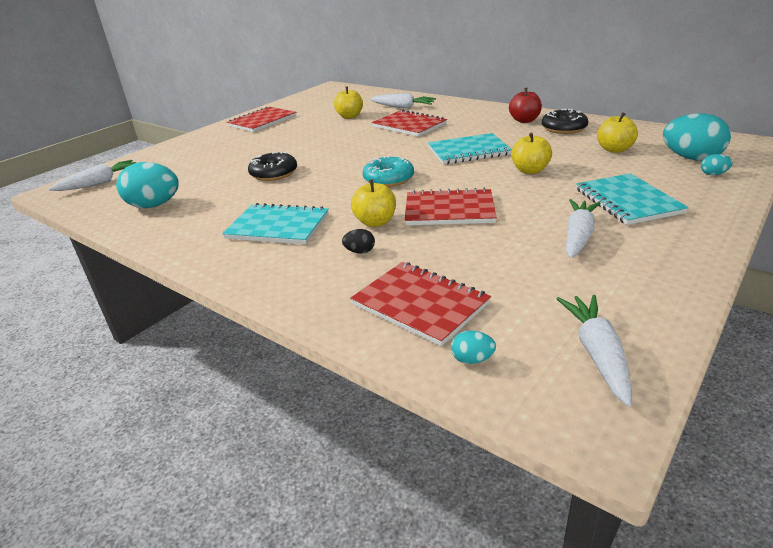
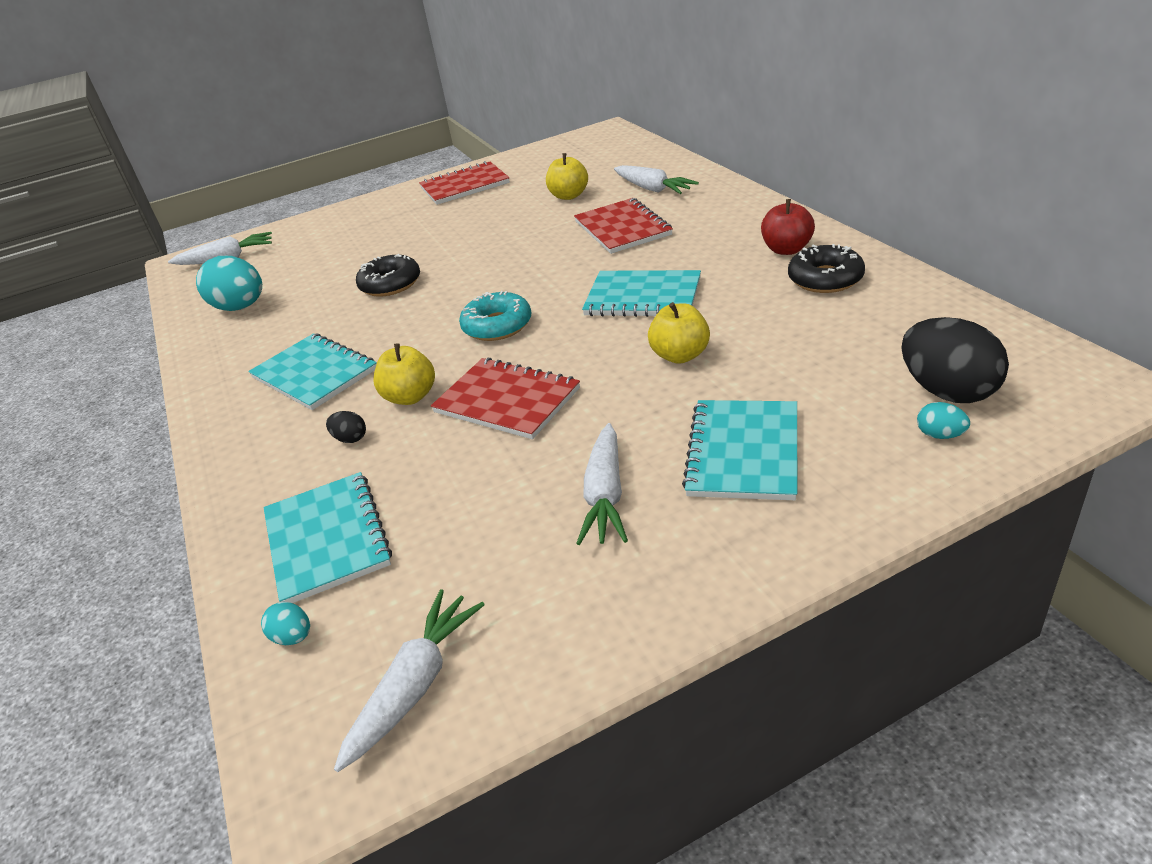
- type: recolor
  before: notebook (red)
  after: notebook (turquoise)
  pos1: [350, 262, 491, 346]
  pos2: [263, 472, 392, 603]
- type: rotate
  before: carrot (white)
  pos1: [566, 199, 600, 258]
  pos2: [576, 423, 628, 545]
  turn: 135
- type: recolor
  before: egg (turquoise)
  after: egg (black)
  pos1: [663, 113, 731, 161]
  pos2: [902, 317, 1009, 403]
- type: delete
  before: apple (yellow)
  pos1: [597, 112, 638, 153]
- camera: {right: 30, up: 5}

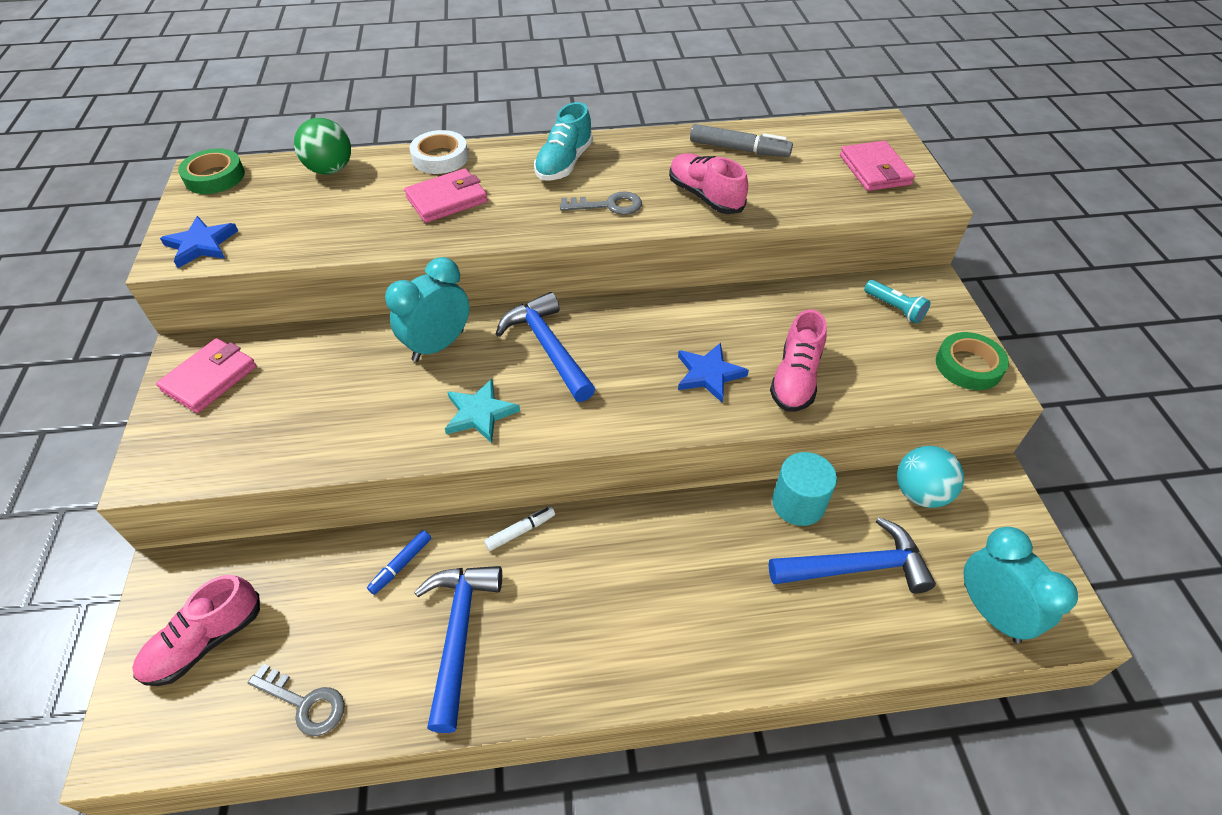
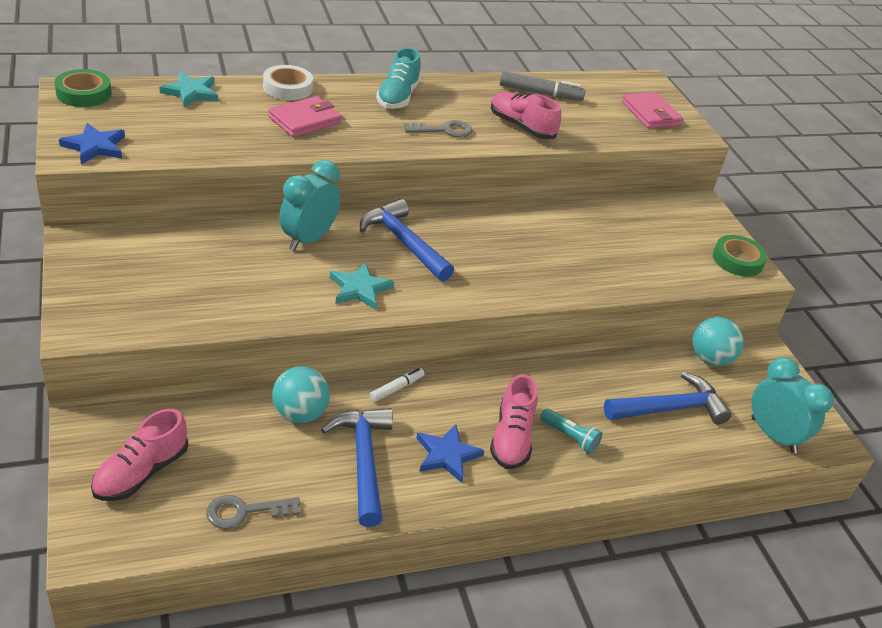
- type: replace
  before: ball (green)
  after: star (turquoise)
  pos1: [294, 118, 351, 174]
  pos2: [159, 72, 218, 107]
- type: rotate
  before: key (grey)
  pos1: [248, 663, 345, 736]
  pos2: [206, 495, 300, 529]
  turn: 150
- type: replace
  before: marker (blue)
  after: ball (turquoise)
  pos1: [367, 530, 431, 595]
  pos2: [272, 366, 330, 424]
- type: move
  before: star (blue)
  pos1: [678, 343, 749, 402]
  pos2: [416, 424, 484, 483]
- type: move
  before: shoe (pink)
  pos1: [770, 309, 827, 412]
  pos2: [490, 374, 538, 469]
- type: move
  before: flashlight (turquoise)
  pos1: [864, 280, 931, 324]
  pos2: [540, 408, 602, 454]
- type: delete
  before: wallet (pink)
  pos1: [156, 338, 257, 413]
- type: delete
  before: cylinder (turquoise)
  pos1: [772, 452, 837, 526]
- camera: {right: -15, up: -10}

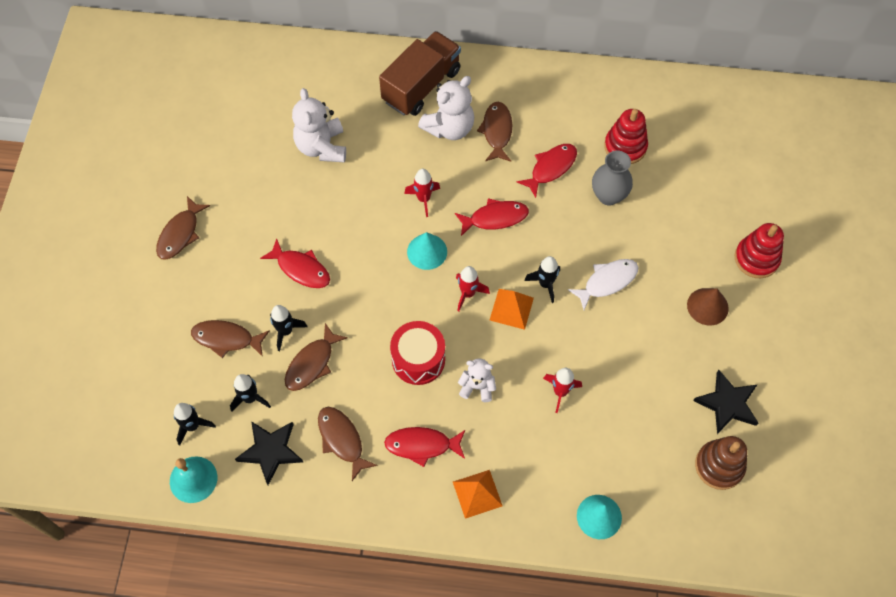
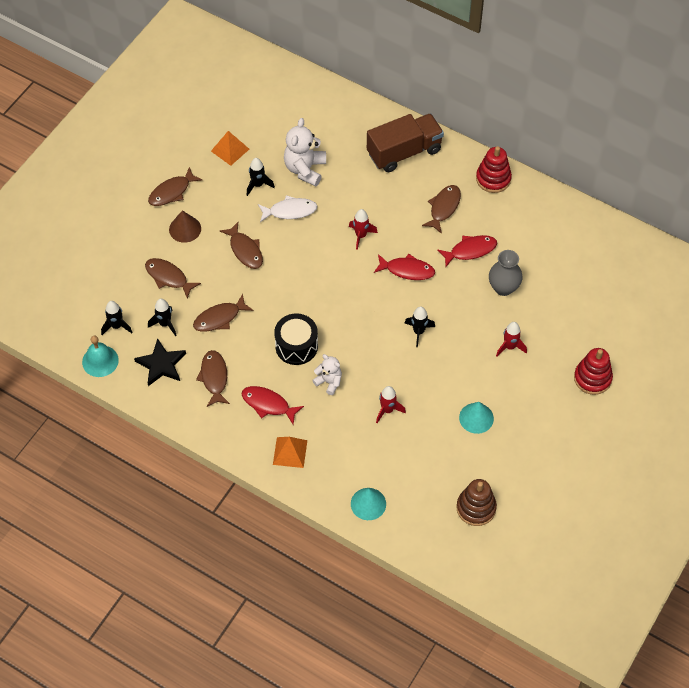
- type: move
  before: cone (brown)
  pos1: [687, 288, 729, 325]
  pos2: [169, 210, 201, 243]
- type: move
  before: pyramid (orange)
  pos1: [490, 289, 534, 330]
  pos2: [211, 131, 249, 166]
- type: recolor
  before: fish (red)
  after: fish (brown)
  pos1: [260, 238, 330, 288]
  pos2: [220, 222, 263, 269]
- type: move
  before: rocket (black)
  pos1: [270, 305, 308, 351]
  pos2: [247, 158, 275, 196]
- type: move
  before: fish (white)
  pos1: [568, 259, 638, 310]
  pos2: [258, 195, 317, 222]
- type: recolor
  before: drum (red)
  after: drum (black)
  pos1: [390, 321, 445, 385]
  pos2: [274, 313, 318, 365]
- type: move
  before: cone (turquoise)
  pos1: [407, 232, 447, 270]
  pos2: [459, 402, 494, 434]
- type: move
  before: stacking toy (red)
  pos1: [604, 109, 648, 164]
  pos2: [476, 146, 512, 193]
- type: move
  before: rocket (red)
  pos1: [456, 266, 490, 311]
  pos2: [496, 322, 527, 357]
- type: delete
  before: teddy bear (white)
  pos1: [418, 76, 474, 140]
- type: delete
  before: star (black)
  pos1: [693, 370, 758, 434]
- camera: {right: 25, up: -5}

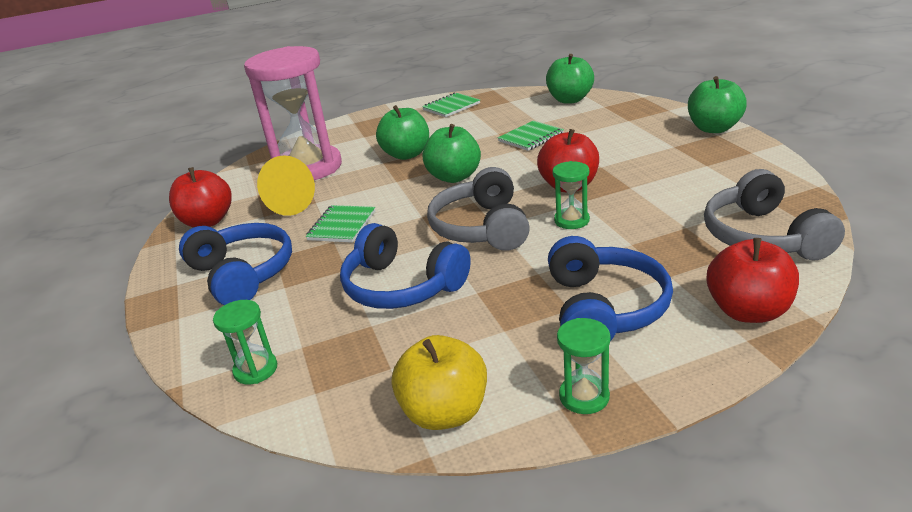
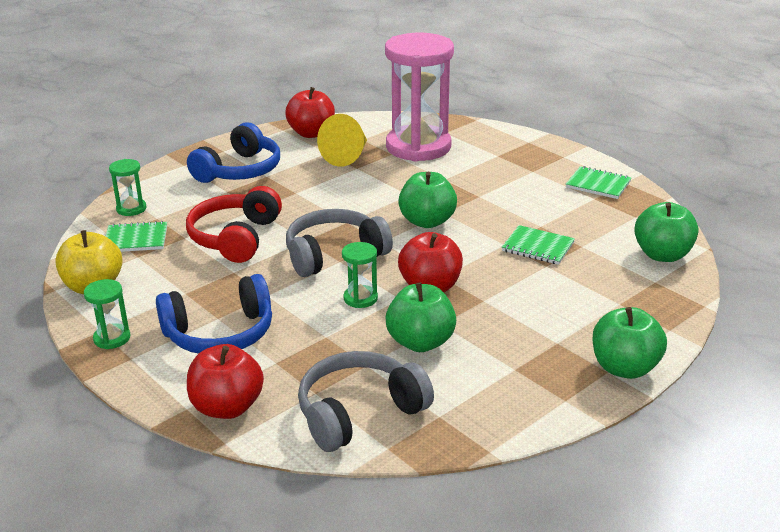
- type: move
  before: notebook (green)
  pos1: [306, 205, 375, 243]
  pos2: [106, 221, 167, 252]
- type: recolor
  before: headphones (blue)
  after: headphones (red)
  pos1: [340, 223, 471, 309]
  pos2: [186, 186, 282, 263]
- type: move
  before: apple (green)
  pos1: [376, 105, 429, 160]
  pos2: [385, 282, 456, 352]
- camera: {right: 65, up: 0}

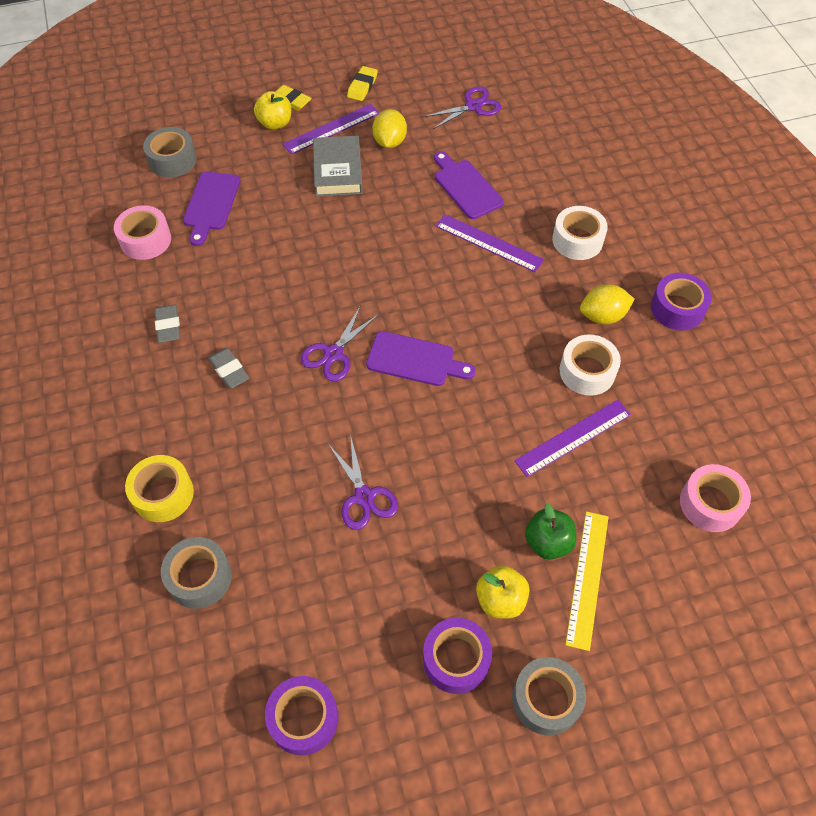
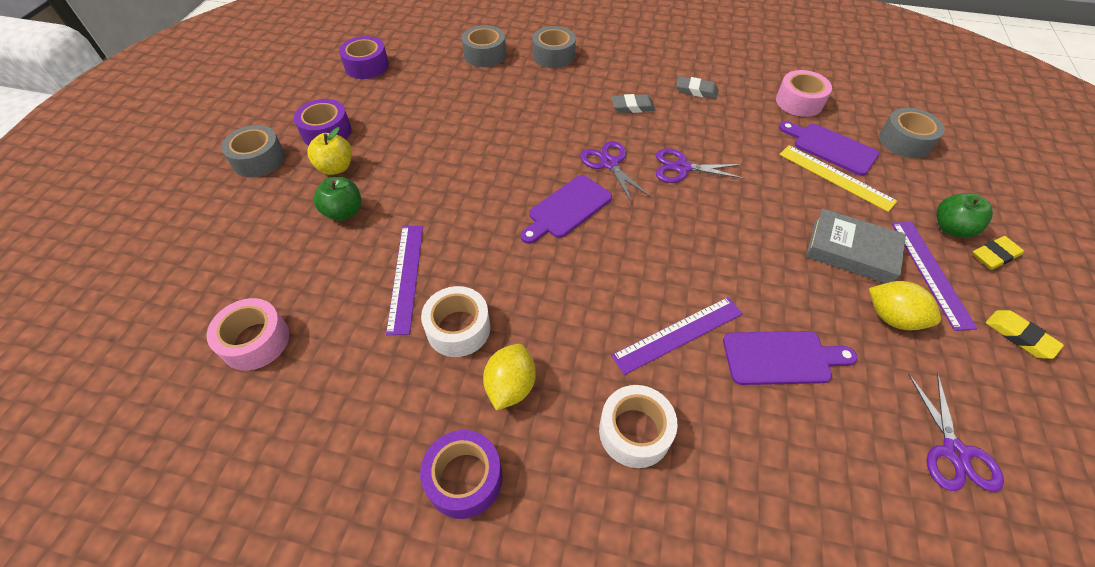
- type: recolor
  before: tape (yellow)
  after: tape (grey)
  pos1: [125, 455, 194, 522]
  pos2: [532, 26, 576, 68]
- type: move
  before: scissors (purple)
  pos1: [328, 434, 398, 530]
  pos2: [656, 148, 744, 183]
- type: move
  before: ruler (yellow)
  pos1: [565, 511, 609, 651]
  pos2: [779, 145, 897, 212]
- type: recolor
  before: apple (yellow)
  after: apple (green)
  pos1: [254, 91, 291, 130]
  pos2: [936, 193, 993, 238]
- camera: {right: 120, up: -5}

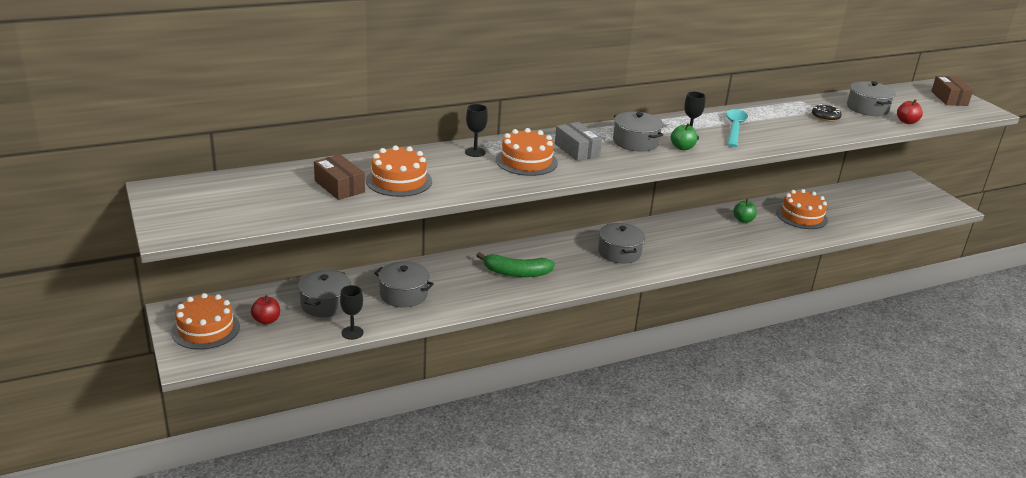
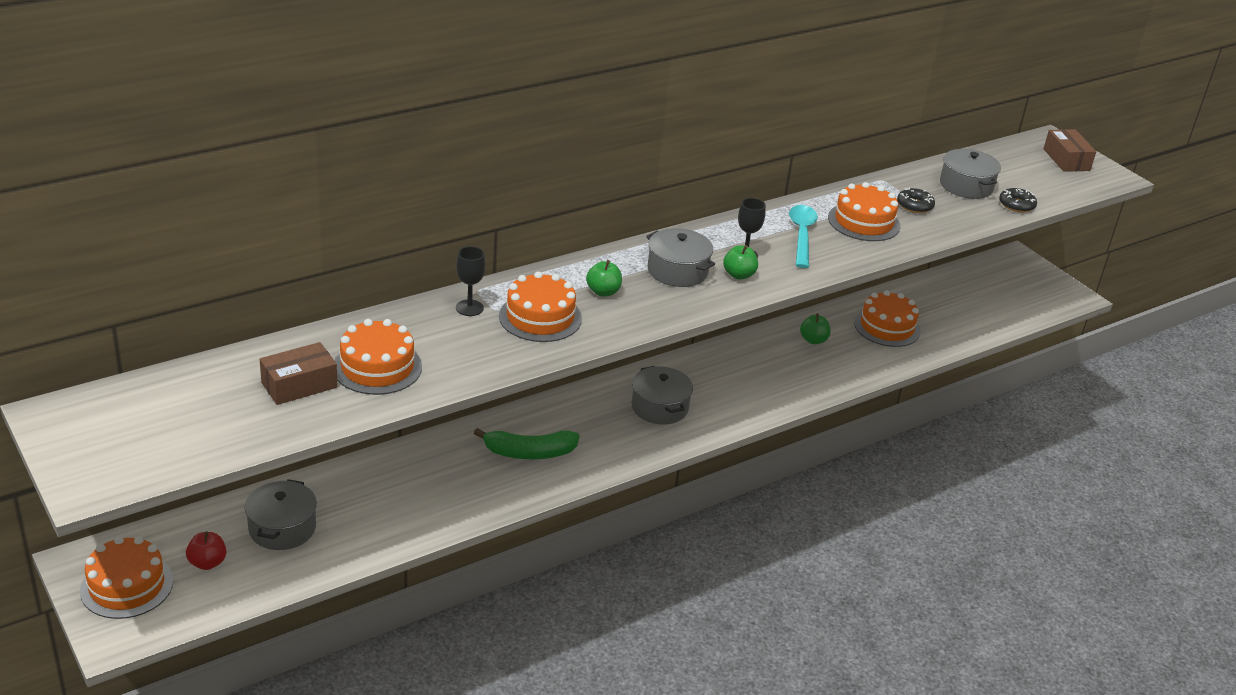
- type: rotate
  before: box (brown)
  pos1: [314, 154, 365, 200]
  pos2: [260, 342, 338, 405]
  turn: -75
- type: replace
  before: box (grey)
  after: apple (green)
  pos1: [555, 122, 602, 161]
  pos2: [586, 260, 622, 297]
- type: insert
  after: cake (orange)
  pos2: [828, 182, 900, 241]
- type: replace
  before: apple (red)
  after: donut (black)
  pos1: [897, 99, 923, 124]
  pos2: [999, 188, 1037, 212]
- type: delete
  before: goblet (black)
  pos1: [340, 285, 364, 340]
- type: delete
  before: pot (grey)
  pos1: [374, 261, 434, 307]
- camera: {right: -10, up: 5}

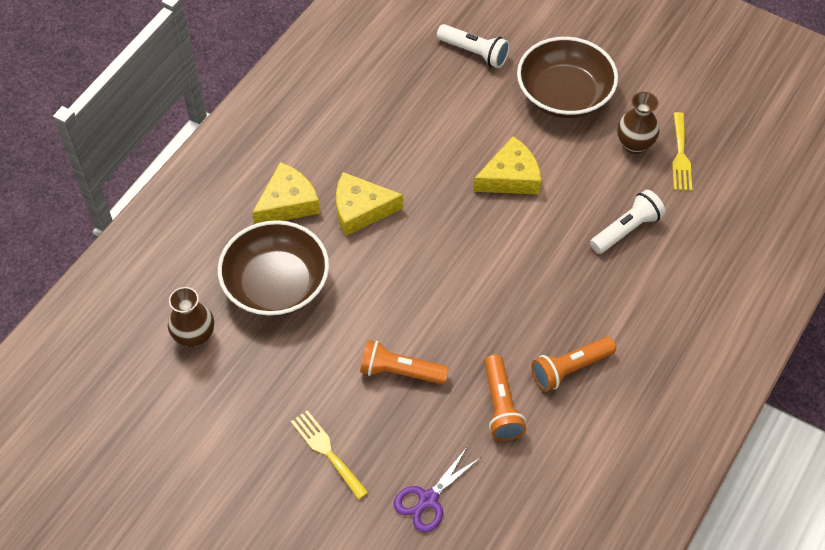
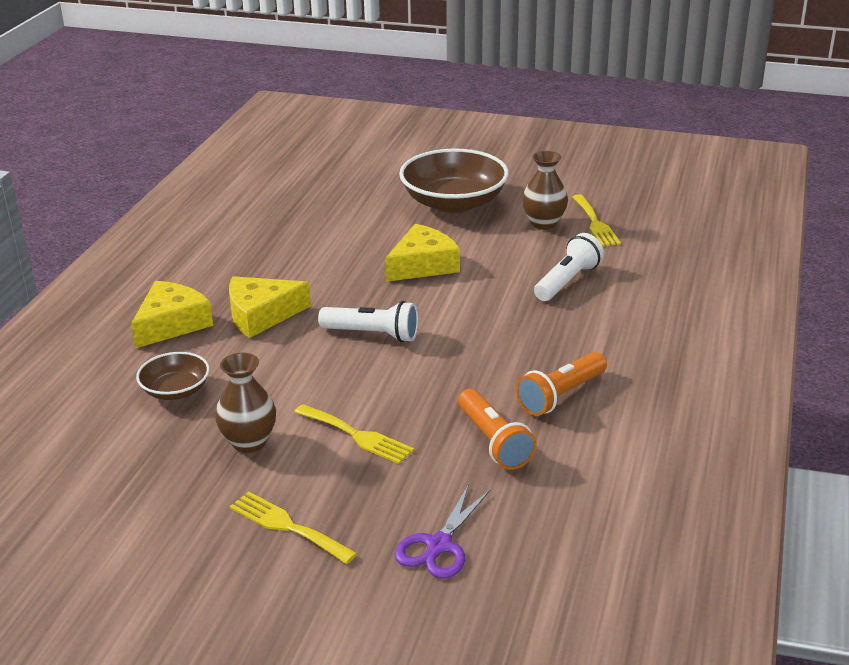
- type: resize
  before: bowl (brown)
  pos1: [218, 220, 329, 317]
  pos2: [136, 352, 210, 400]
  scale: 0.52
- type: move
  before: vase (brown)
  pos1: [168, 287, 214, 348]
  pos2: [215, 353, 276, 453]
- type: replace
  before: flashlight (orange)
  after: fork (yellow)
  pos1: [360, 340, 449, 385]
  pos2: [294, 404, 414, 464]
- type: move
  before: flashlight (white)
  pos1: [437, 24, 510, 68]
  pos2: [318, 301, 419, 342]
- camera: {right: -15, up: -25}

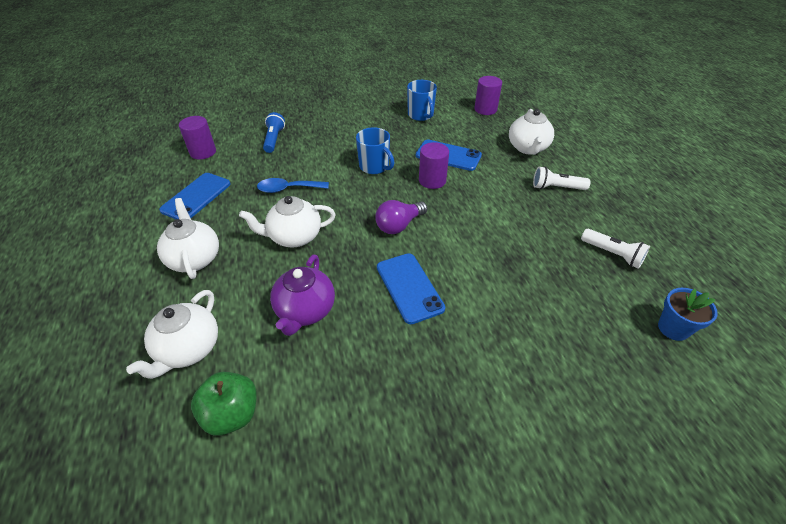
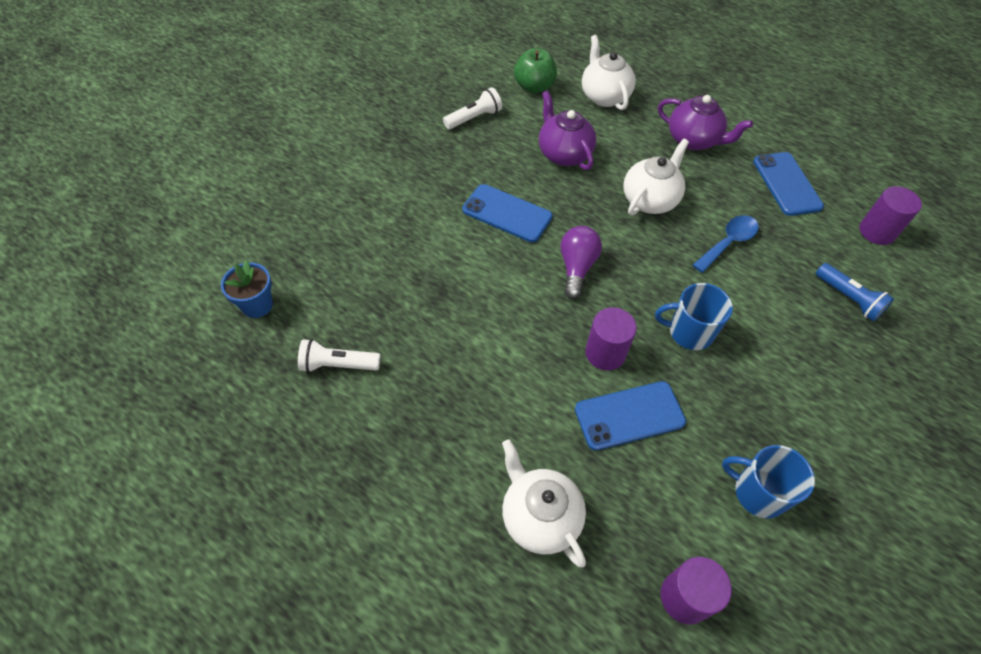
- type: move
  before: flashlight (white)
  pos1: [533, 167, 591, 190]
  pos2: [443, 87, 502, 129]
- type: recolor
  before: teapot (white)
  after: teapot (purple)
  pos1: [157, 198, 219, 279]
  pos2: [658, 95, 753, 150]
- camera: {right: 140, up: 10}

